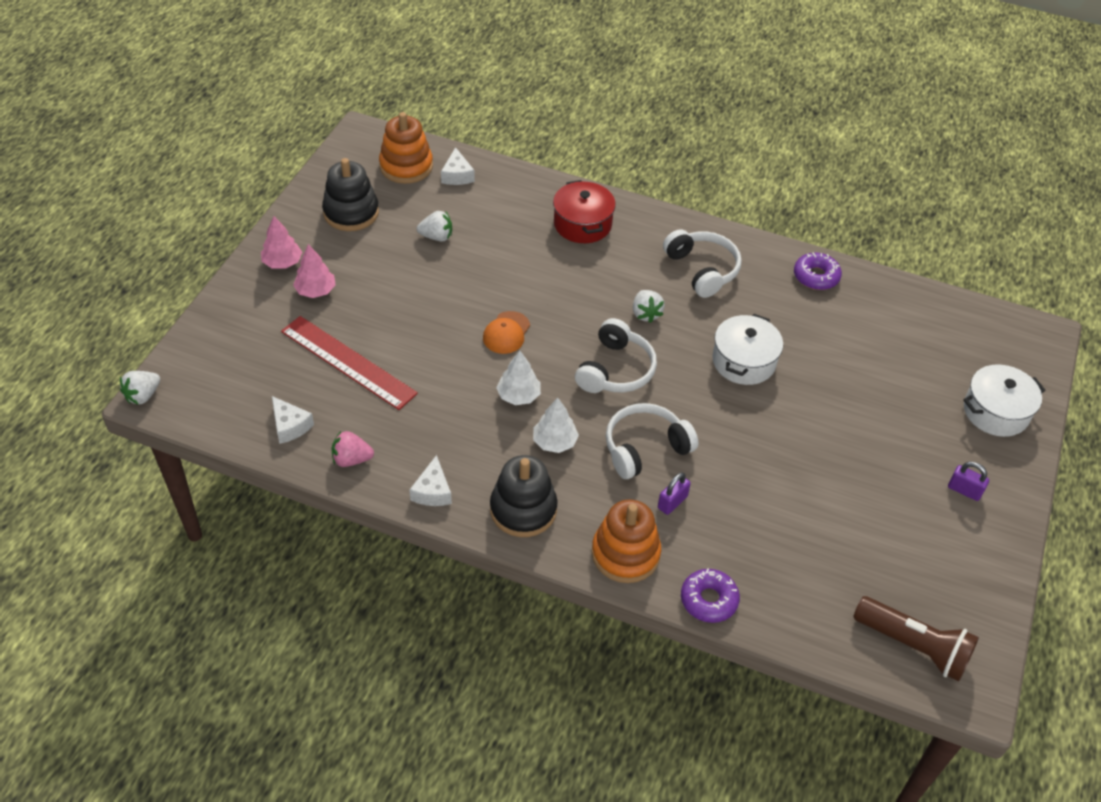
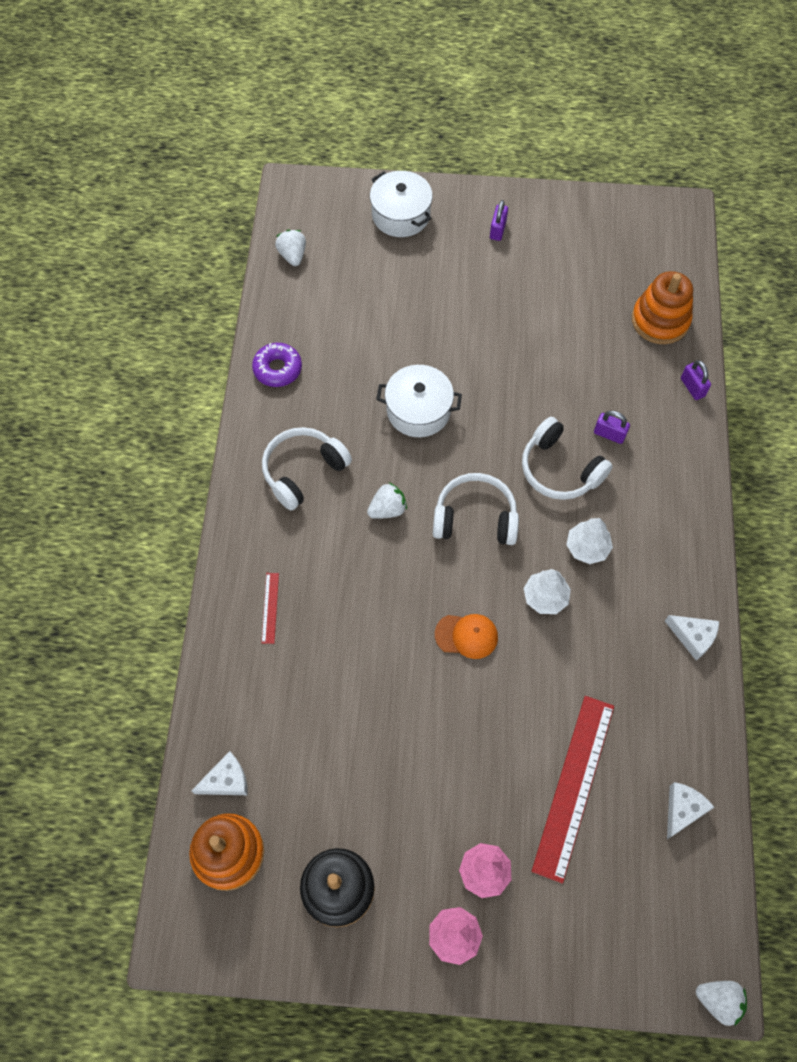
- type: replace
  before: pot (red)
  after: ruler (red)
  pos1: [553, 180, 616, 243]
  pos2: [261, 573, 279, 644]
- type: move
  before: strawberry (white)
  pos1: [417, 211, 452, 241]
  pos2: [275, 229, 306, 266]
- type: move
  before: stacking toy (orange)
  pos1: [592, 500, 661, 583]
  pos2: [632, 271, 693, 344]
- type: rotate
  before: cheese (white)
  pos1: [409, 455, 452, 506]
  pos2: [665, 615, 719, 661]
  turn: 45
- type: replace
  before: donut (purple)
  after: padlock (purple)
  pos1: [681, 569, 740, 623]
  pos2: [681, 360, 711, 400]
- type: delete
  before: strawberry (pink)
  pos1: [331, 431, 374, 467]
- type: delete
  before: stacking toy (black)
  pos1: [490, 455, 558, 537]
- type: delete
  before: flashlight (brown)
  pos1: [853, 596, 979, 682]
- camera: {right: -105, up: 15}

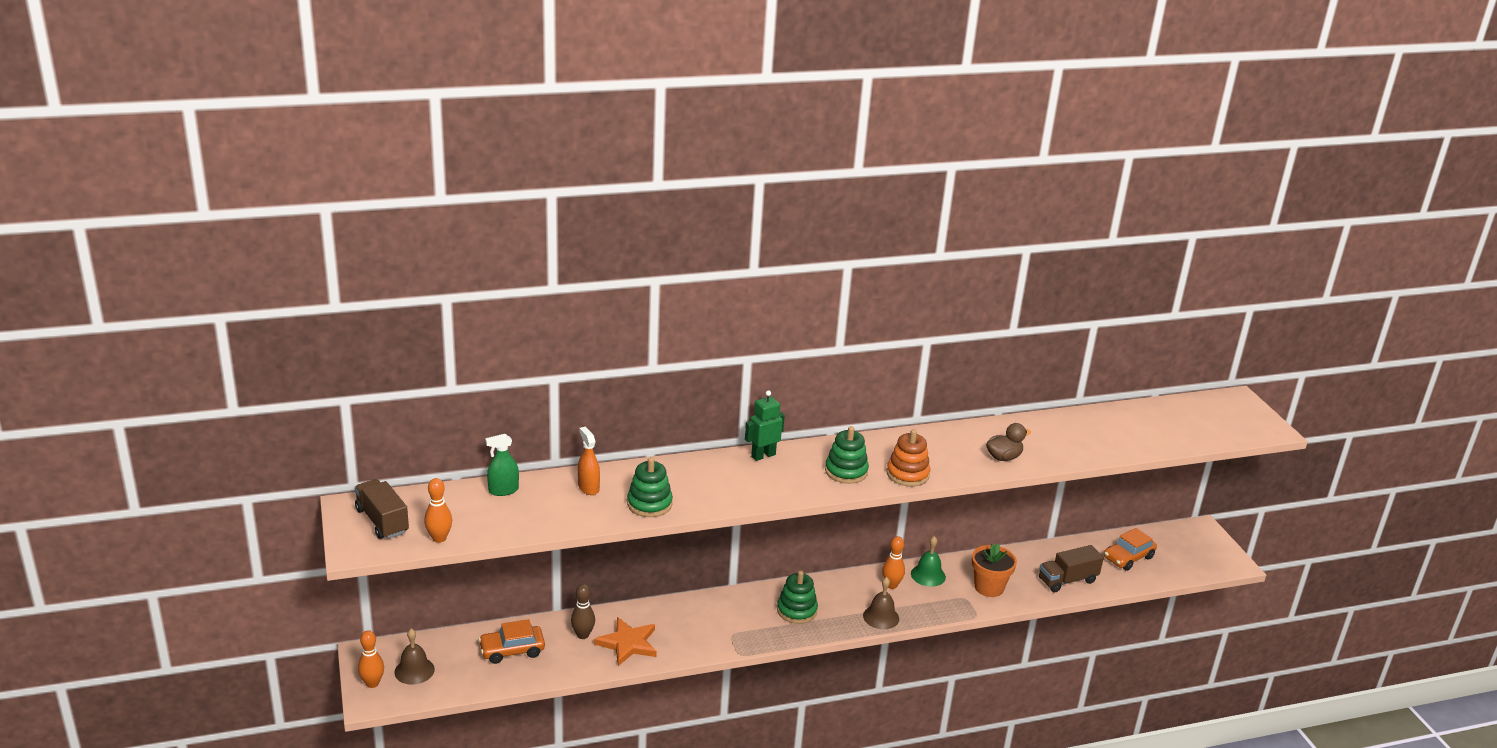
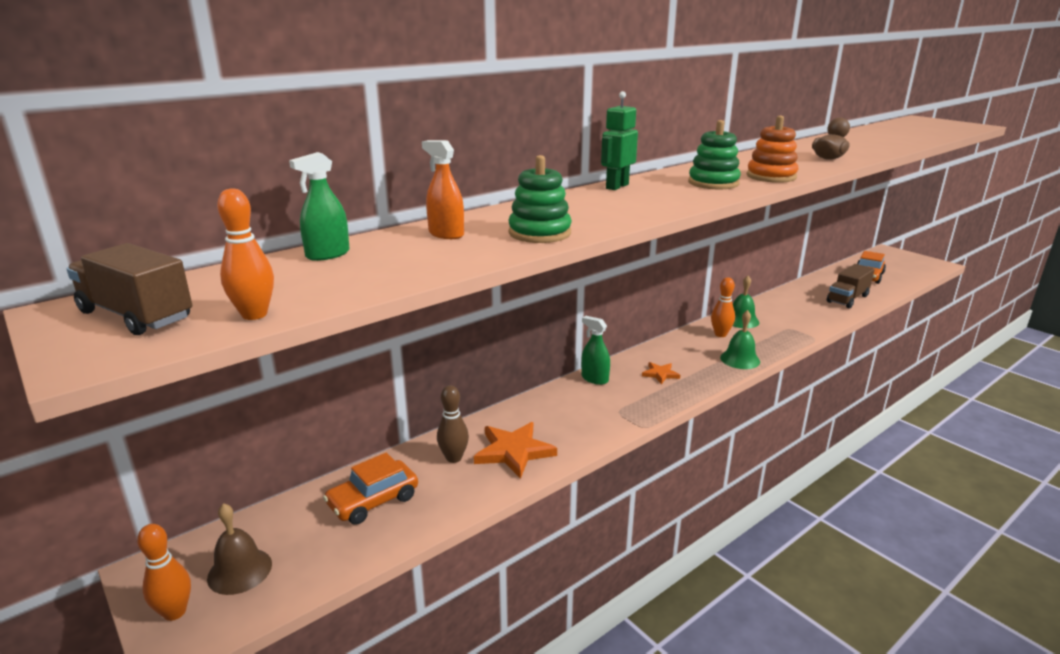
- type: insert
  after: spray bottle (green)
  pos2: [581, 316, 610, 385]
- type: replace
  before: stacking toy (green)
  after: star (orange)
  pos1: [777, 571, 818, 624]
  pos2: [642, 362, 680, 385]
- type: recolor
  before: bell (brown)
  after: bell (green)
  pos1: [863, 577, 899, 629]
  pos2: [720, 310, 760, 369]
- type: delete
  before: flower pot (orange)
  pos1: [972, 543, 1017, 597]
- camera: {right: -20, up: -5}

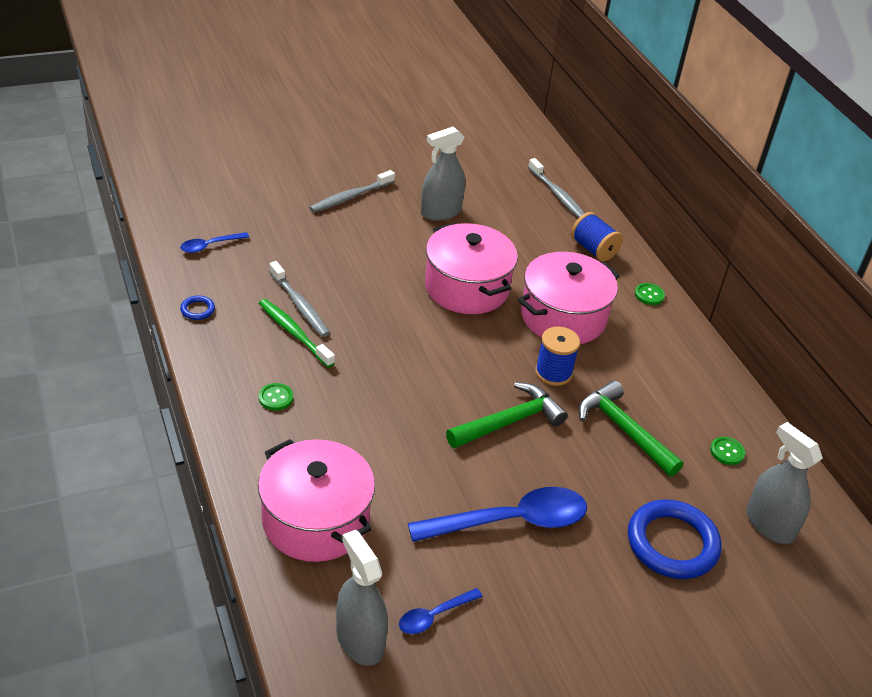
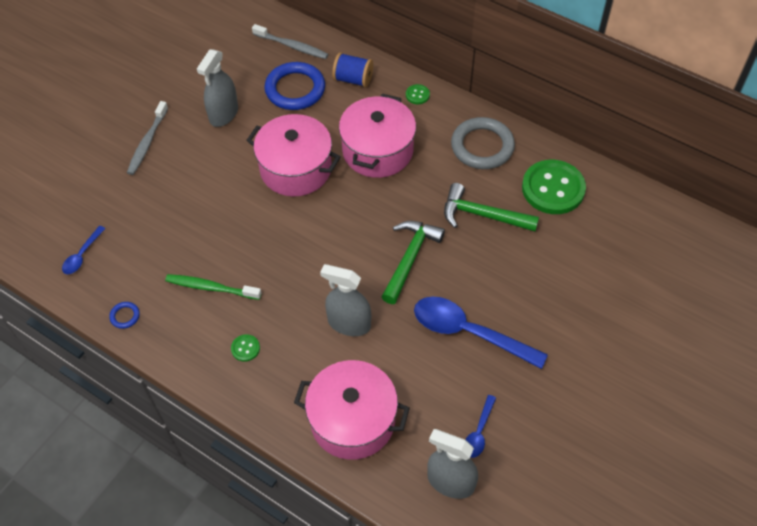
- type: move
  before: ring (blue)
  pos1: [628, 499, 721, 579]
  pos2: [265, 62, 325, 110]
- type: move
  before: spray bottle (grey)
  pos1: [746, 422, 823, 544]
  pos2: [320, 264, 371, 336]
- type: rotate
  before: spoon (blue)
  pos1: [408, 487, 587, 542]
  pos2: [414, 297, 548, 369]
  turn: -105
- type: insert
  after: ring (grey)
  pos2: [451, 117, 515, 169]
- type: resize
  before: button (green)
  pos1: [710, 437, 745, 465]
  pos2: [522, 160, 586, 214]
  scale: 2.41
- type: delete
  before: toothbrush (grey)
  pos1: [269, 261, 330, 337]
- type: delete
  before: spool (blue)
  pos1: [535, 327, 580, 386]
- camera: {right: -30, up: 15}

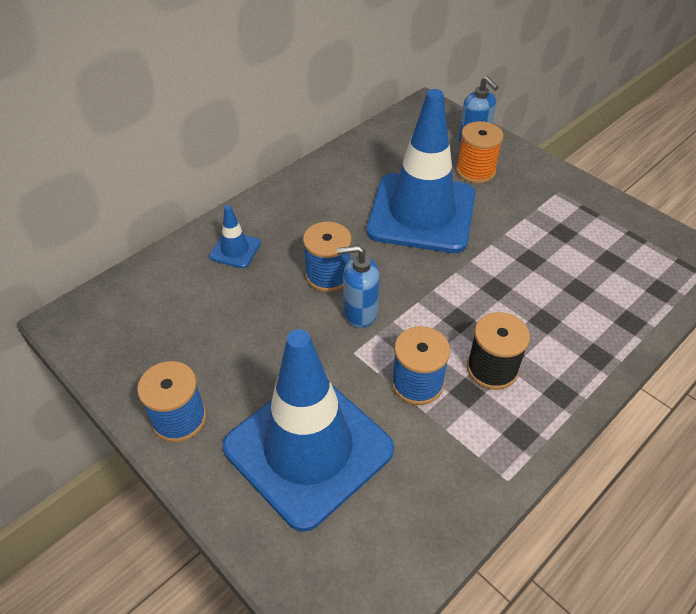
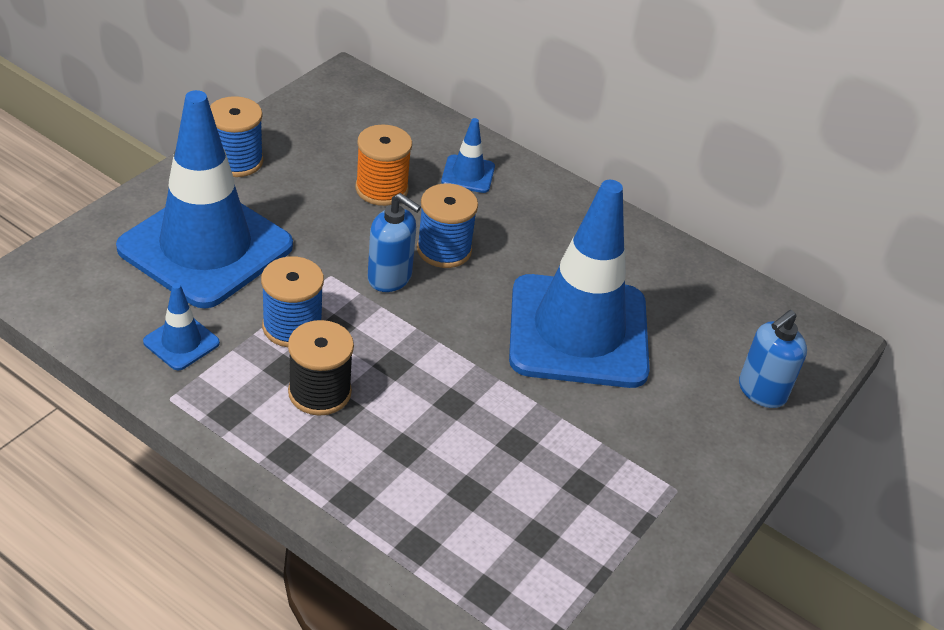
- type: insert
  after: traffic cone (blue)
  pos2: [143, 283, 220, 370]
- type: move
  before: spool (orange)
  pos1: [456, 121, 503, 183]
  pos2: [355, 124, 412, 206]
- type: rotate
  before: soap dispenser (blue)
  pos1: [337, 245, 380, 328]
  pos2: [368, 193, 421, 292]
  turn: 135
- camera: {right: 75, up: -5}

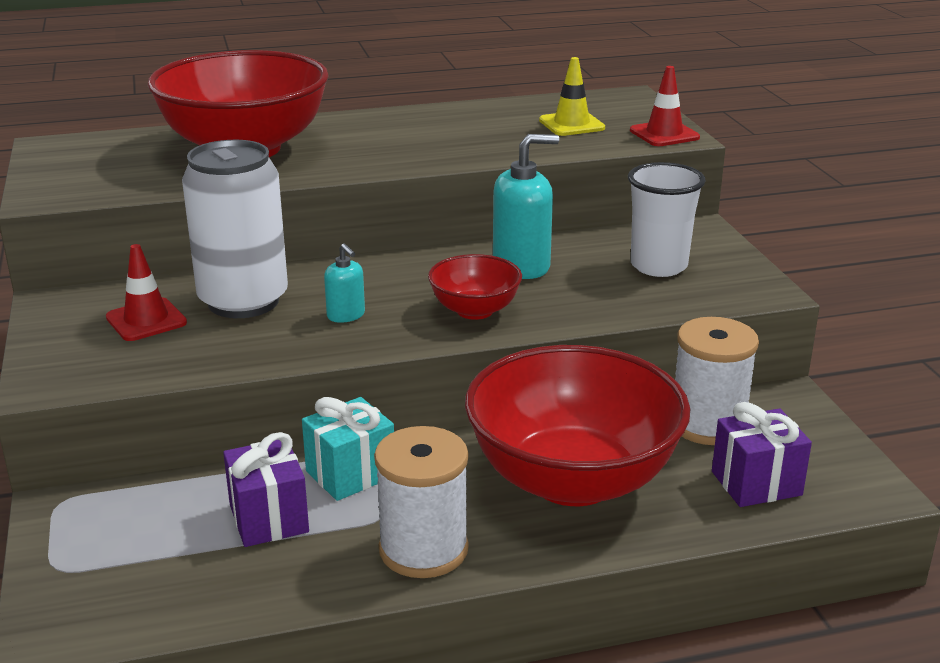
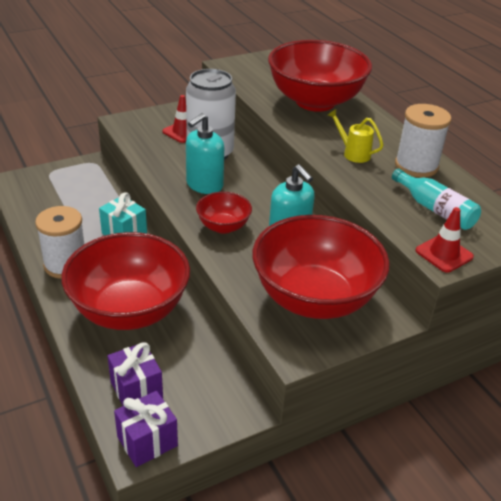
- type: move
  before: gift (purple)
  pos1: [223, 432, 309, 547]
  pos2: [114, 391, 178, 467]
- type: resize
  before: soap dispenser (turquoise)
  pos1: [324, 243, 365, 323]
  pos2: [186, 113, 224, 194]
  scale: 1.86
- type: replace
  before: cup (white)
  after: bowl (red)
  pos1: [628, 162, 706, 277]
  pos2: [252, 215, 390, 319]
- type: insert
  after: watering can (yellow)
  pos2: [328, 109, 384, 163]
- type: replace
  before: traffic cone (yellow)
  after: bottle (turquoise)
  pos1: [539, 57, 605, 136]
  pos2: [392, 168, 481, 230]
- type: move
  before: spool (white)
  pos1: [675, 317, 759, 445]
  pos2: [395, 104, 452, 178]
- camera: {right: 75, up: 10}

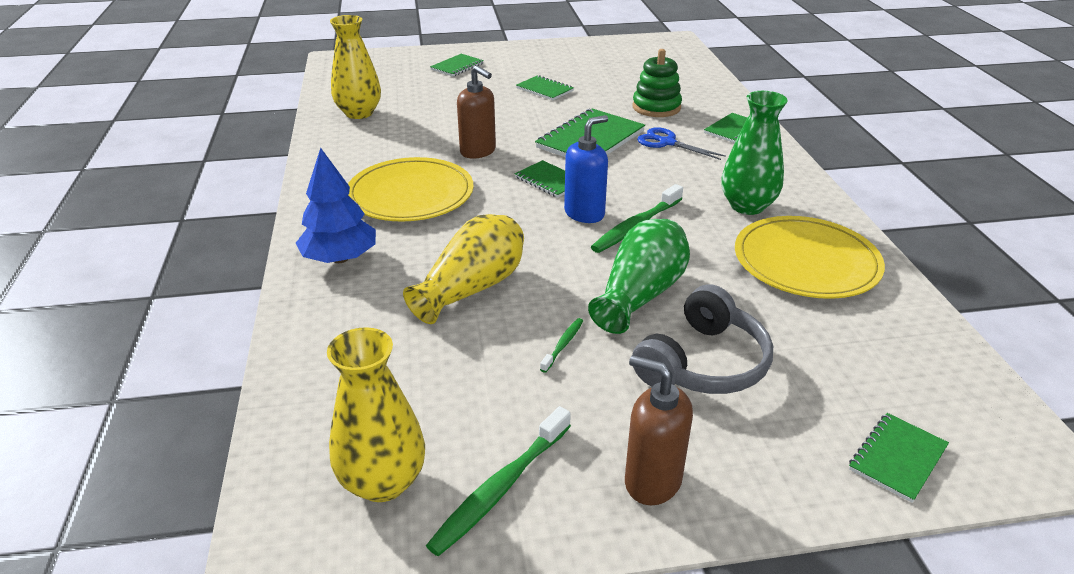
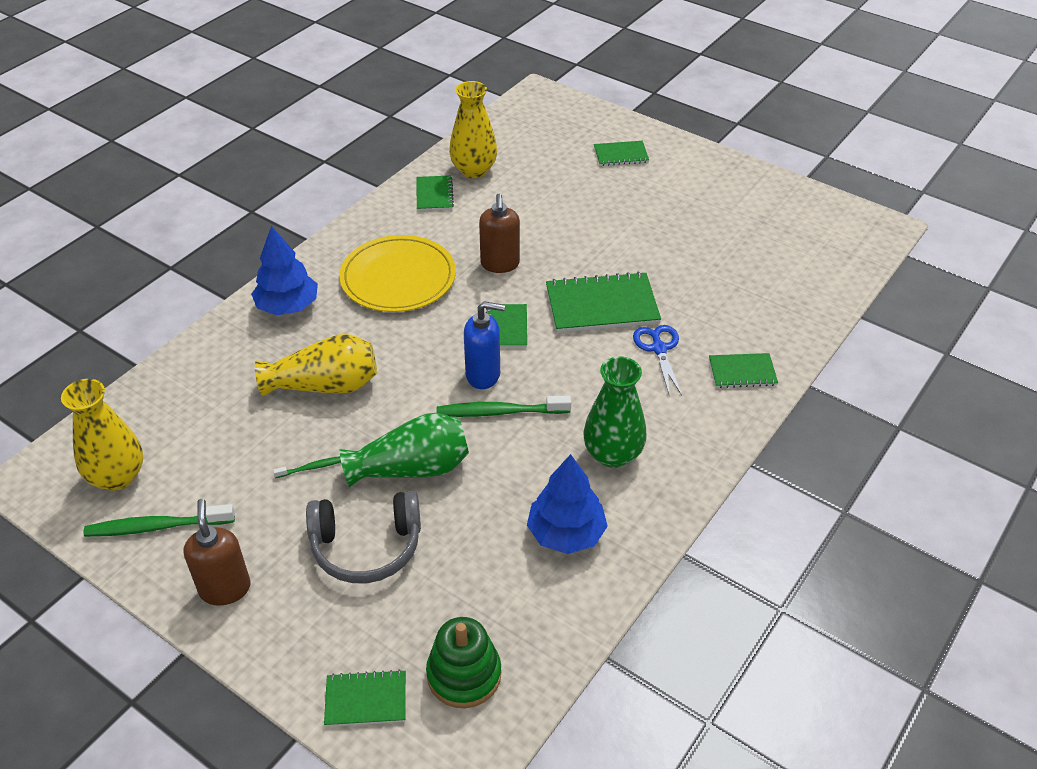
- type: move
  before: notebook (green)
  pos1: [516, 75, 574, 100]
  pos2: [416, 175, 454, 211]
- type: move
  before: stacking toy (green)
  pos1: [633, 49, 682, 117]
  pos2: [426, 617, 501, 708]
- type: replace
  before: plate (yellow)
  after: tree (blue)
  pos1: [735, 216, 885, 299]
  pos2: [527, 454, 608, 554]
- camera: {right: 45, up: 10}

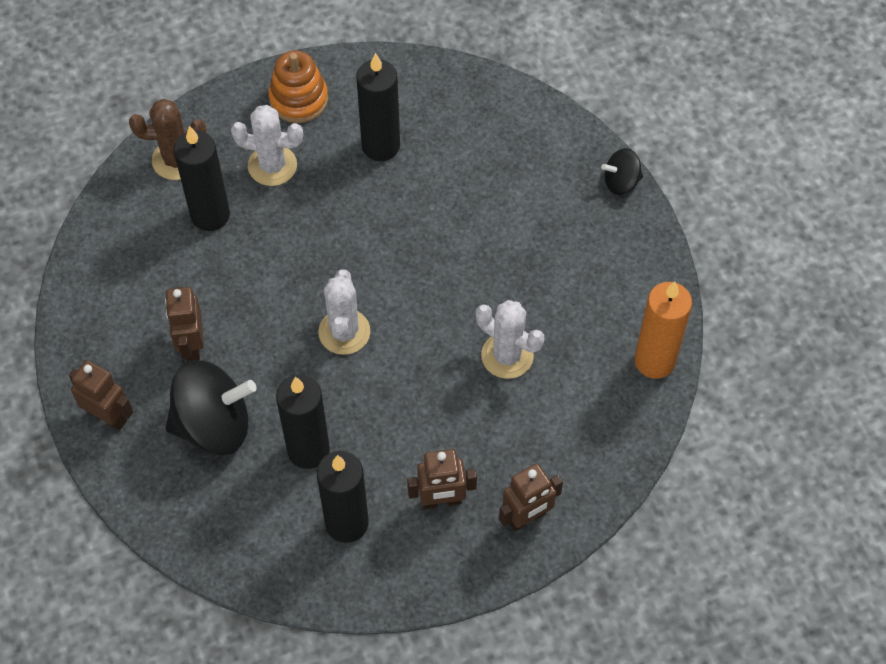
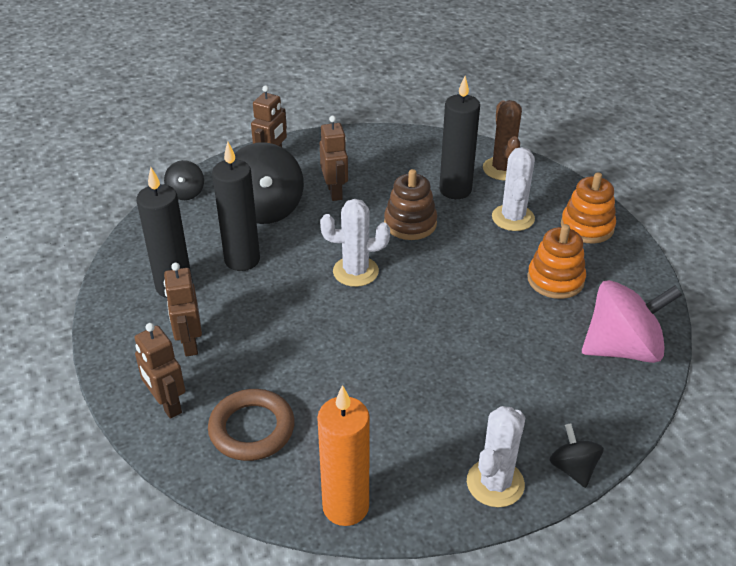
- type: insert
  after: spinning top (black)
  pos2: [164, 160, 204, 200]
- type: insert
  after: ring (brown)
  pos2: [208, 389, 295, 461]
- type: rotate
  before: robot (brown)
  pos1: [165, 287, 204, 361]
  pos2: [320, 116, 348, 201]
  turn: 90
- type: insert
  after: stacking toy (brown)
  pos2: [384, 169, 437, 240]
- type: move
  before: cactus (white)
  pos1: [476, 300, 544, 379]
  pos2: [467, 406, 525, 507]
- type: replace
  before: candle (black)
  after: stacking toy (orange)
  pos1: [356, 53, 400, 161]
  pos2: [527, 224, 586, 299]
- type: insert
  after: spinning top (pink)
  pos2: [582, 280, 682, 363]
- camera: {right: 85, up: -20}

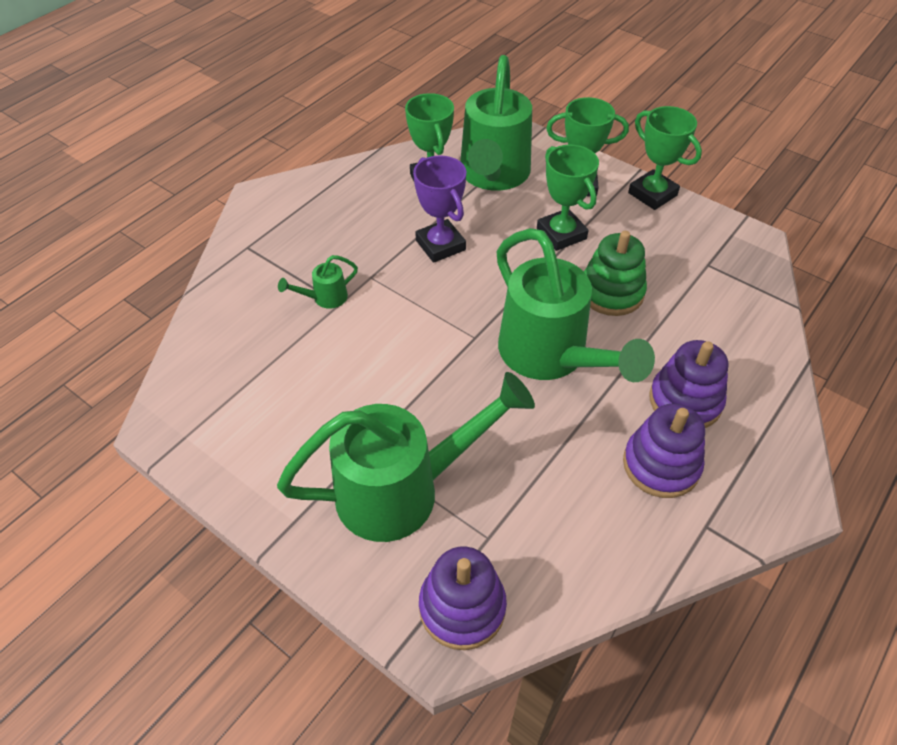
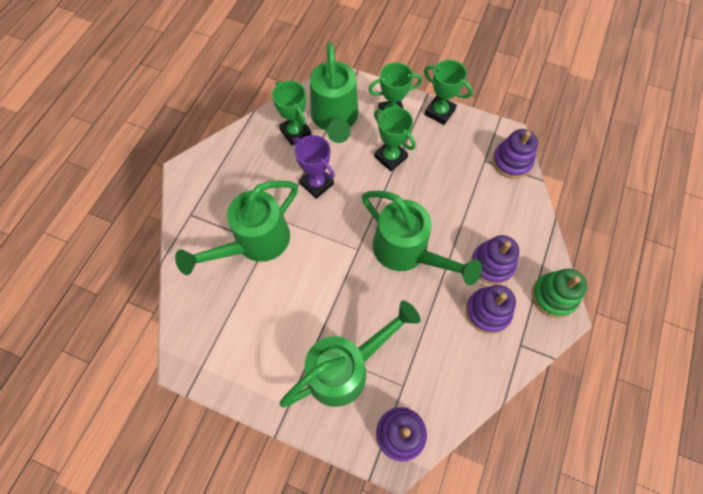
- type: resize
  before: watering can (green)
  pos1: [278, 255, 358, 309]
  pos2: [175, 180, 298, 275]
  scale: 2.47
- type: insert
  after: stacking toy (purple)
  pos2: [492, 129, 538, 179]
- type: move
  before: stacking toy (green)
  pos1: [584, 231, 647, 316]
  pos2: [532, 269, 587, 318]
- camera: {right: -15, up: 15}

